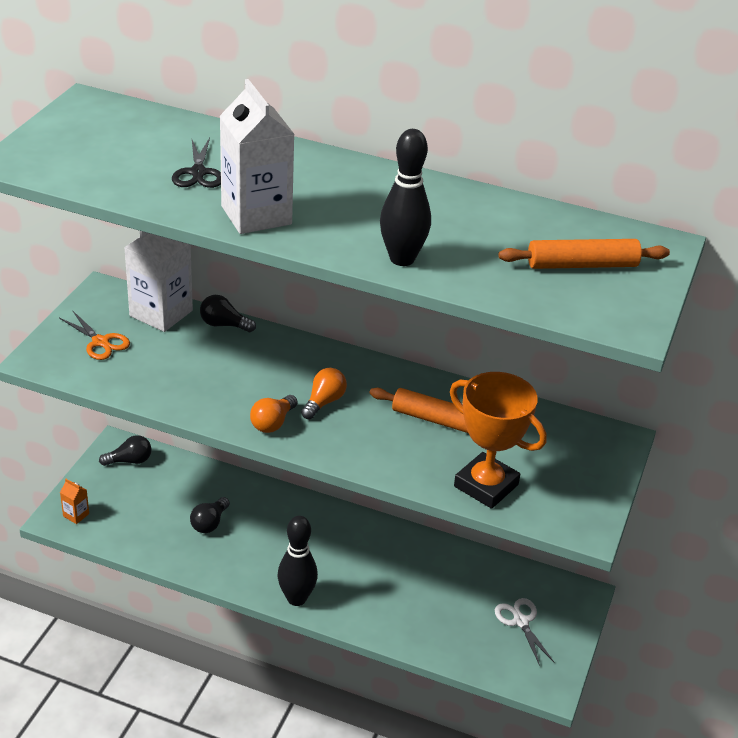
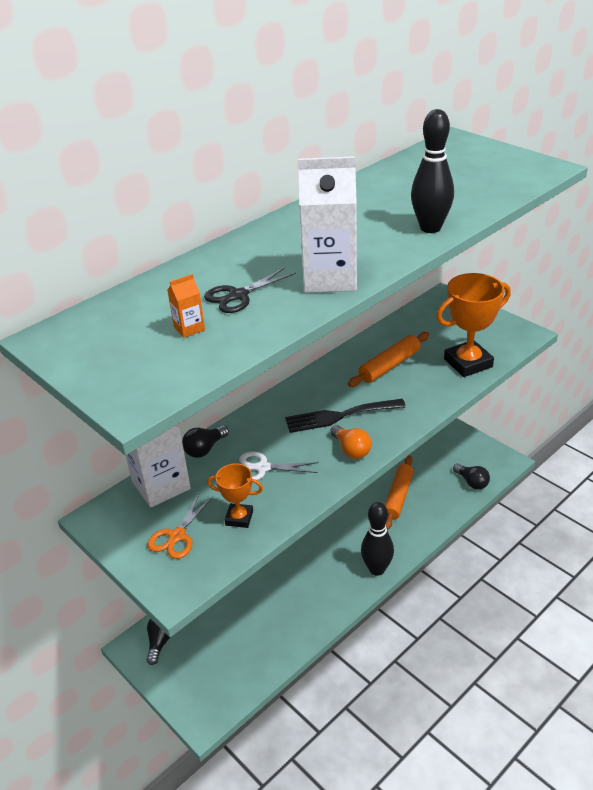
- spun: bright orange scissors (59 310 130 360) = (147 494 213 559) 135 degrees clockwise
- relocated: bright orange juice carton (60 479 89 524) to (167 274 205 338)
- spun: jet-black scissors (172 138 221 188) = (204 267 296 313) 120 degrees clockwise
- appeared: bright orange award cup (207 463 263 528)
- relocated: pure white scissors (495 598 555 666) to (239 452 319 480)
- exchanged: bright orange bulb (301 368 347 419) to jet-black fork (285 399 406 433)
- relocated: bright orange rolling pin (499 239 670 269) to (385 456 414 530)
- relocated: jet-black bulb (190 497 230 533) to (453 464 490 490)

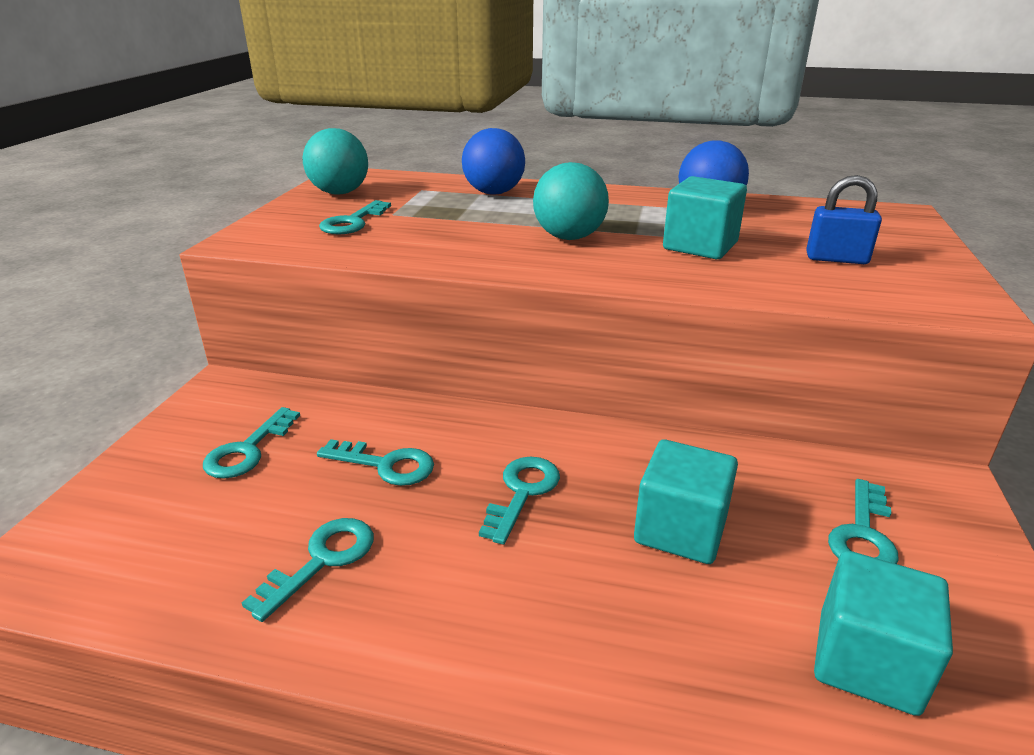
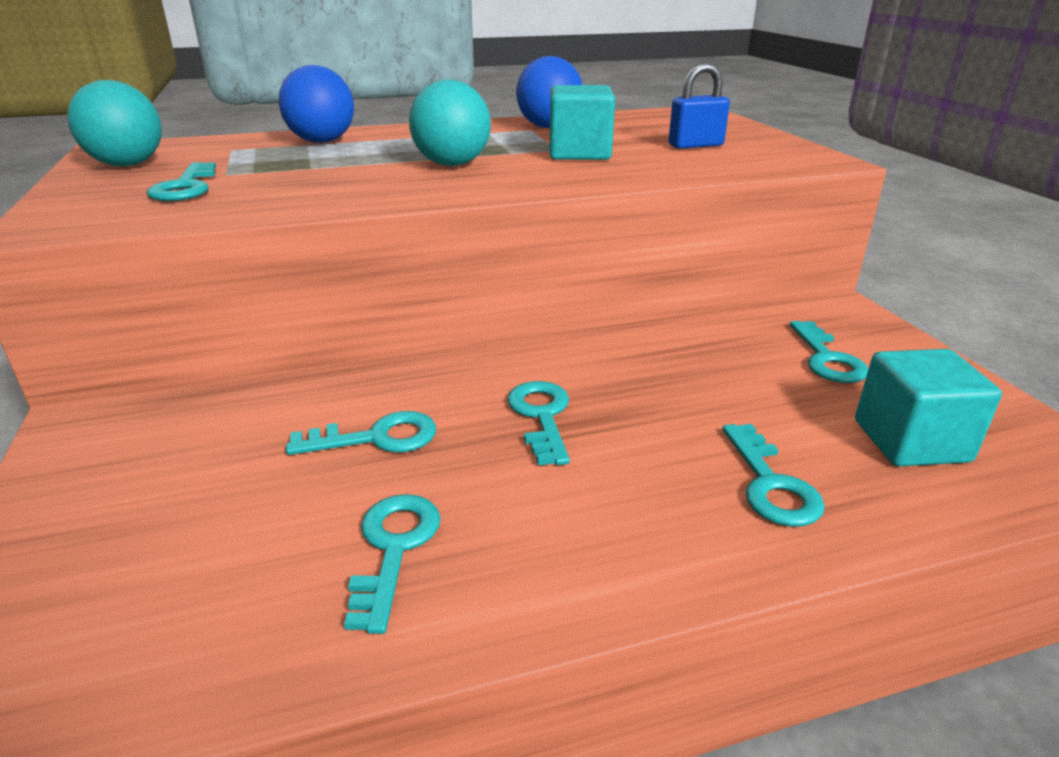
- relocated: turquoise latchkey (203 407 300 479) to (723 424 825 527)
- missing: turquoise block (634 440 738 564)

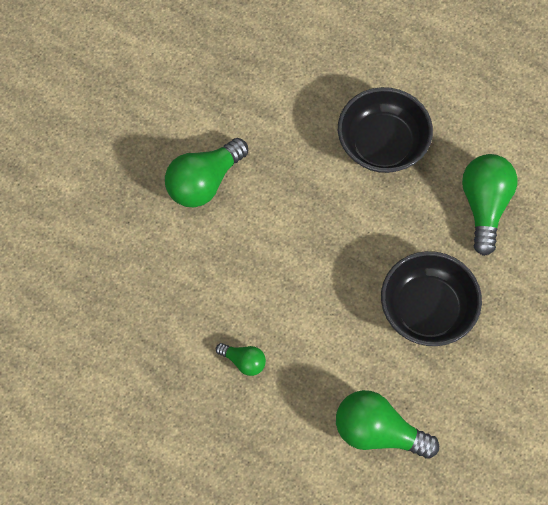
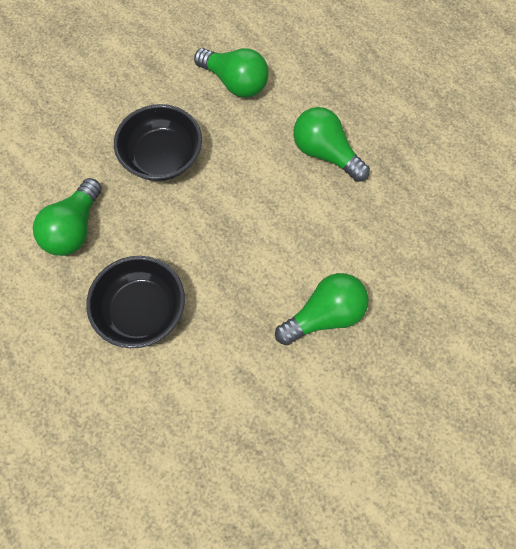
- size: green bulb (216 343 266 376) = (293 107 370 182) x1.93

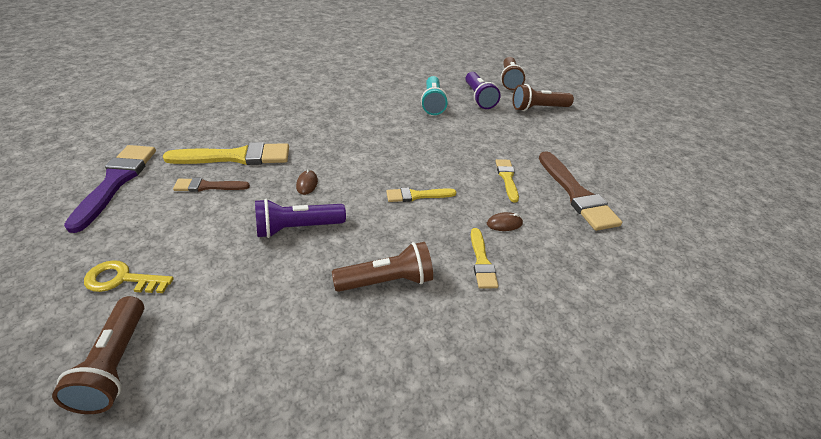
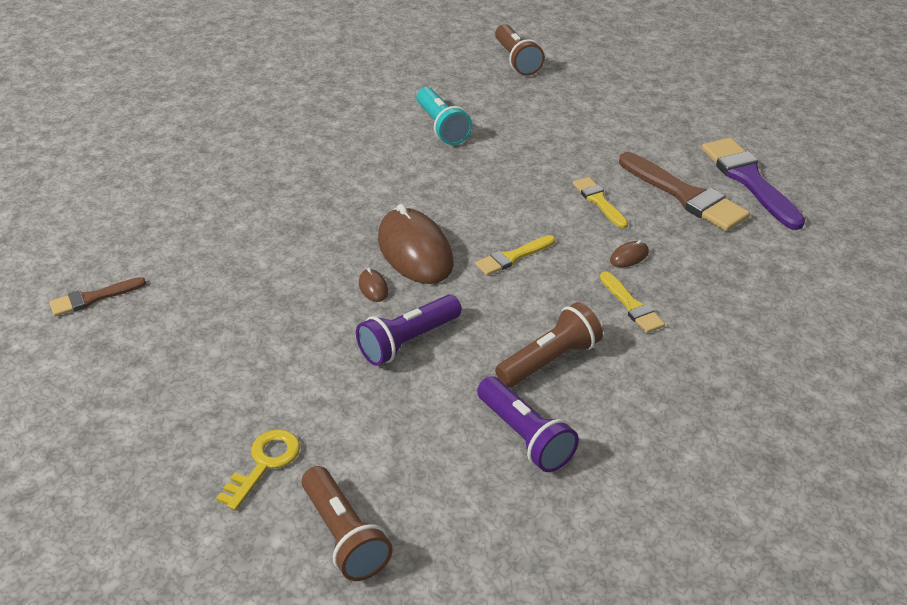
- relocated: dark brown brush (173 178 250 192) to (49 277 146 316)
- spun: bright yellow latchkey (84 260 174 293) = (216 429 300 511) 135 degrees clockwise
- appeared: dark brown computer mouse (378 204 454 284)
- relocated: violet pocket torch (465 72 501 109) to (477 376 579 472)
- relocated: violet brush (64 145 156 233) to (702 138 805 230)
- missing: bright yellow brush (163 142 289 165)
- missing: dark brown pocket torch (513 84 574 111)

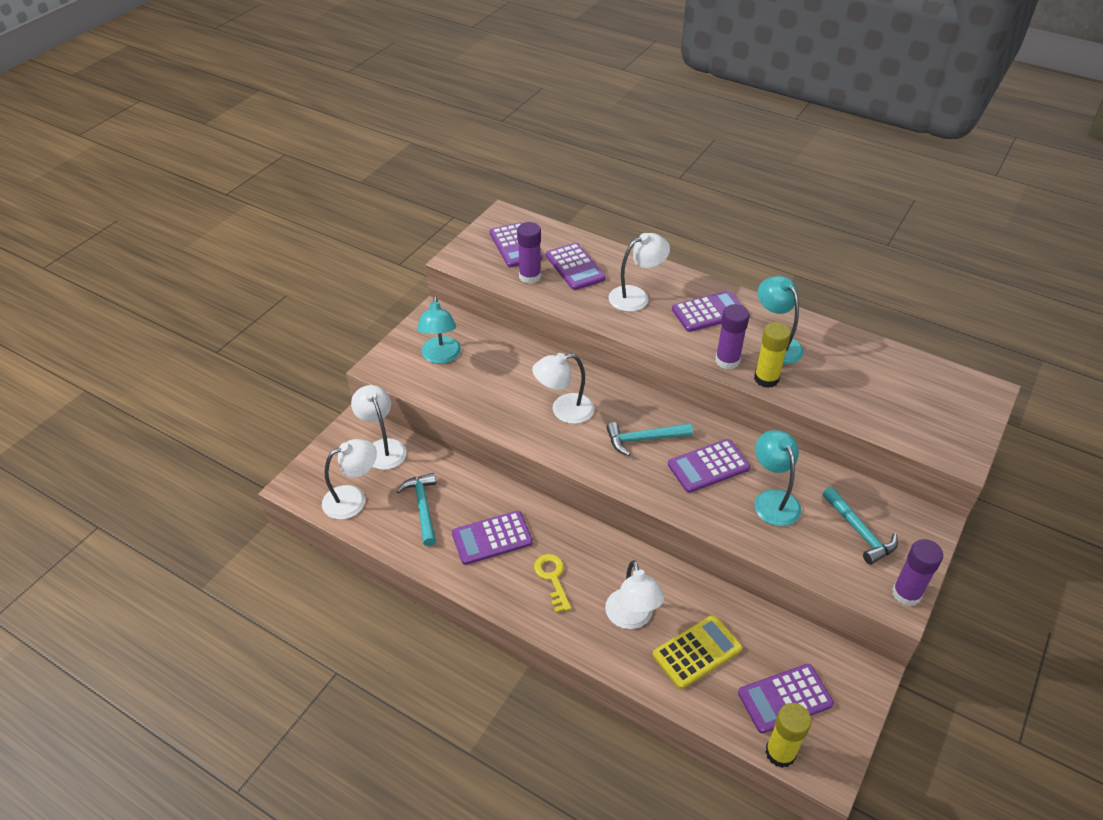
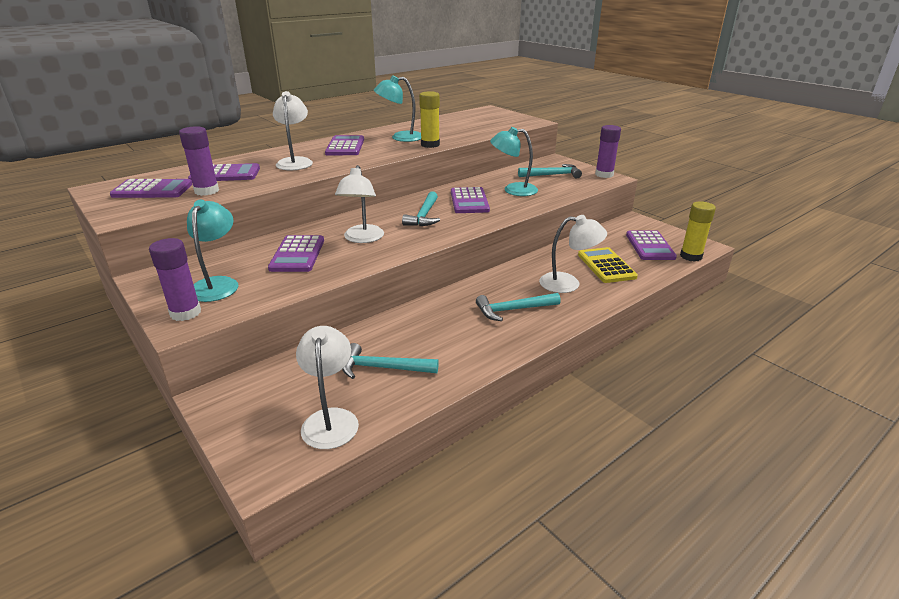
- relocated: violet glue (715 304 750 369) to (149 238 201 321)
- spun: turquoise desk lamp (417 296 461 364) = (187 200 238 302) 105 degrees counterclockwise
- relocated: violet pocket calculator (452 511 533 565) to (268 235 324 272)
- exchanged: bright yellow latchkey (534 554 571 613) to turquoise carpenter's hammer (476 293 561 321)
- missing: pure white desk lamp (351 385 407 470)

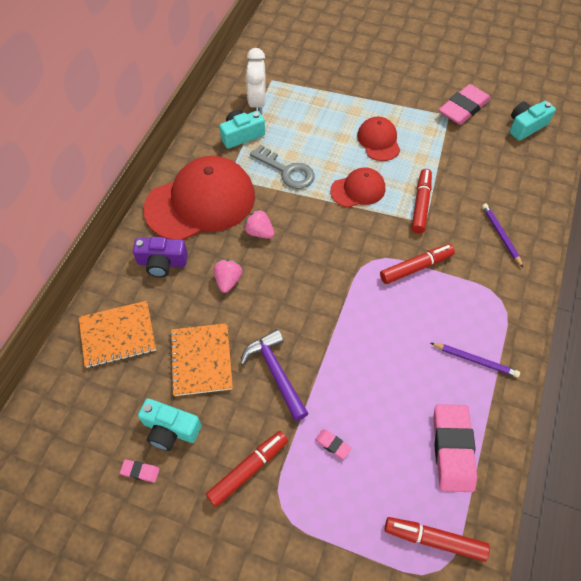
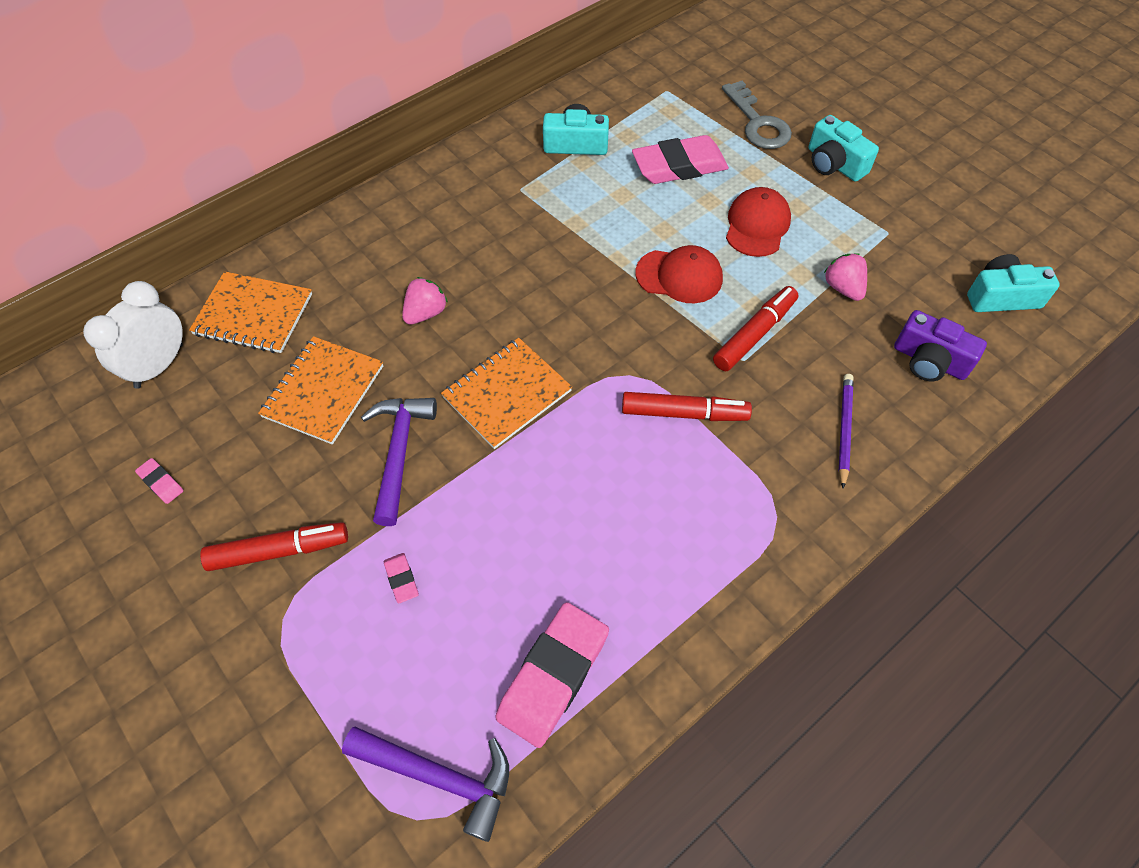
- relocated: pure white alarm clock (246 48 266 111) to (83 281 183 389)
- exchanged: crimson marker pen (385 517 490 562) to violet carpenter's hammer (342 727 509 842)
- appeared: bright orange notebook (441 338 572 449)
- relocated: rose-pink eraser (439 84 491 125) to (632 135 729 184)
- relocated: ash-grey latchkey (250 144 315 189) to (722 81 792 149)
- relocated: turquoise camera (138 398 201 451) to (809 115 879 182)
- relocated: rose-pink strawberry (244 209 274 239) to (824 253 867 301)
- relocated: violet camera (133 237 188 277) to (894 310 987 381)
- missing: crimson baseball cap (143 156 255 240)
- missing: violet lead pencil (431 343 520 378)

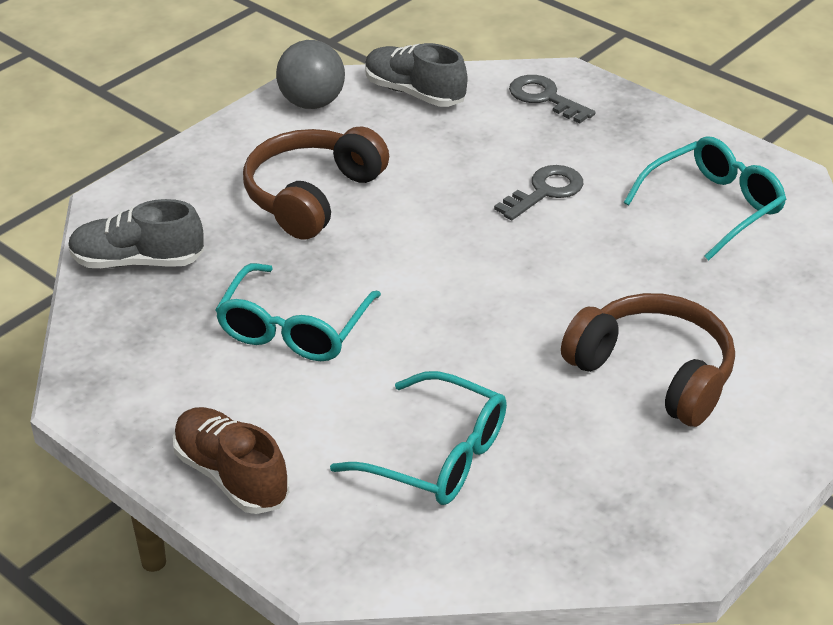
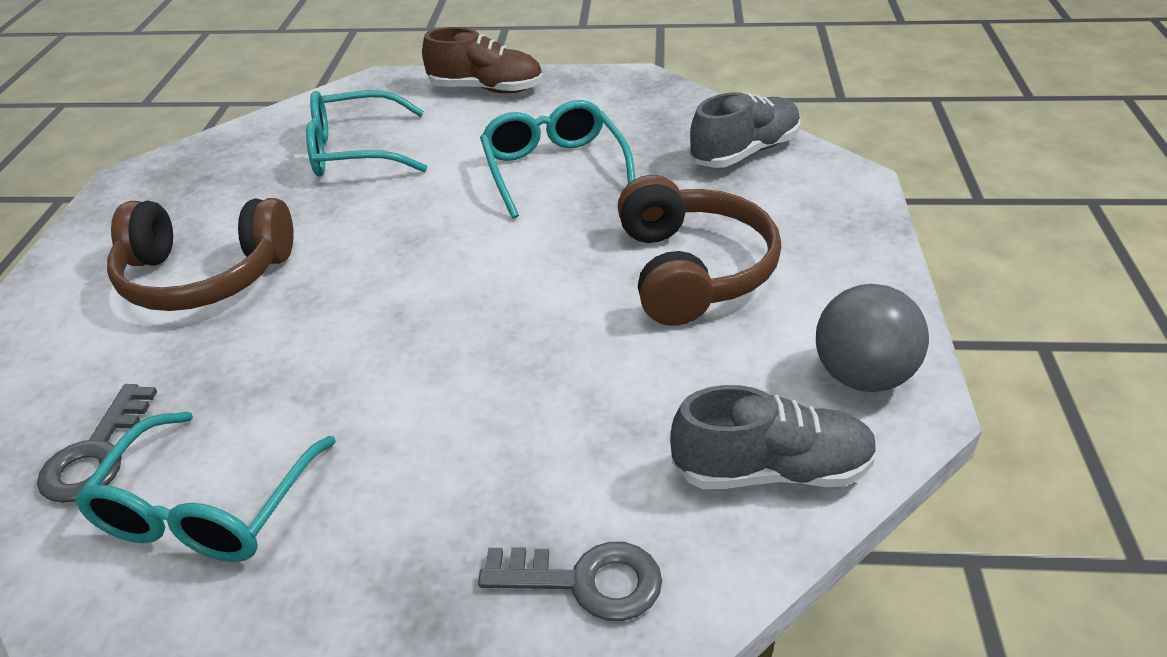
- relocated: ash-grey latchkey (494 165 584 220) to (37 384 157 503)

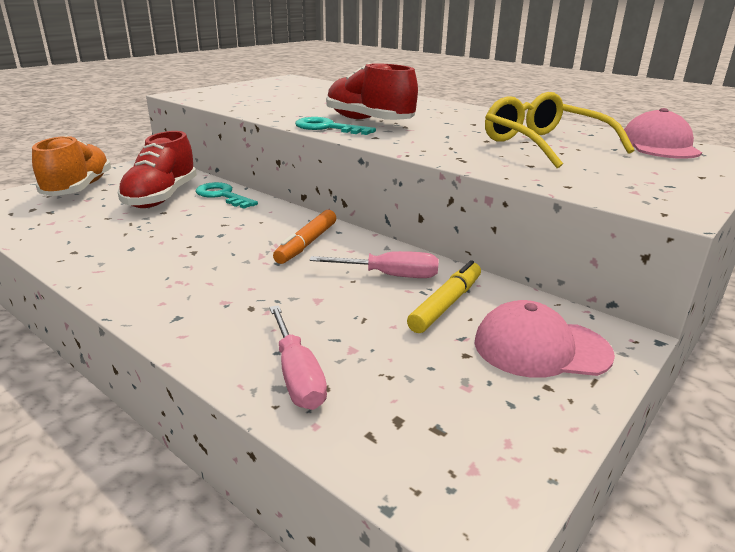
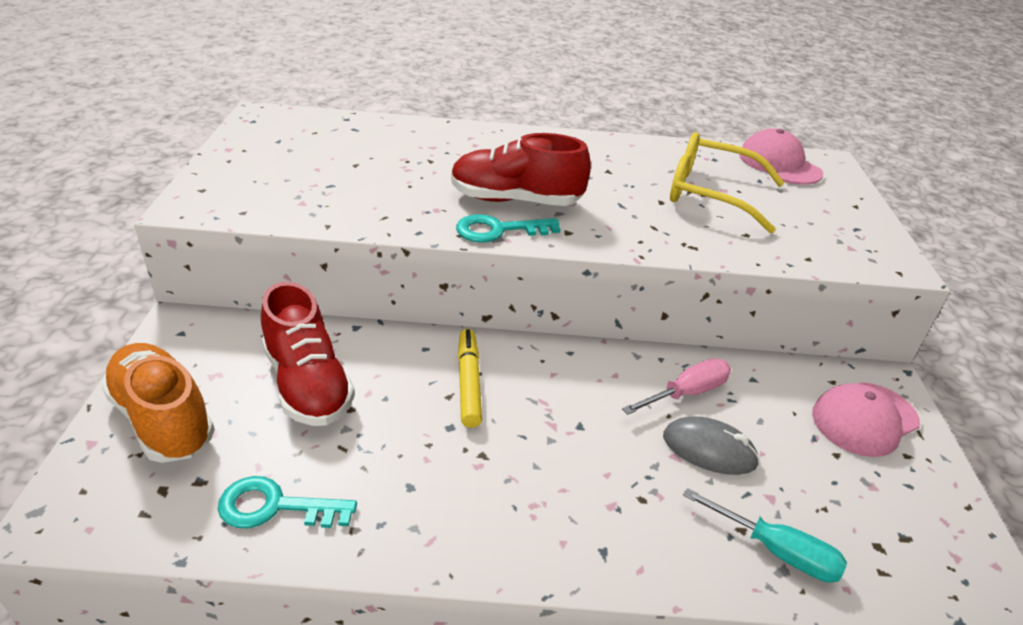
- relocated: turquoise latchkey (196 182 258 209) to (218 476 357 529)
- relocated: bright yellow marker pen (407 260 481 333) to (458 329 482 428)
- appeared: ash-grey computer mouse (663 416 760 475)
- colour: rose-pink hand screwdriver (269 305 327 410) to turquoise hand screwdriver (683 488 847 583)
- missing: bright orange marker pen (273 210 336 264)

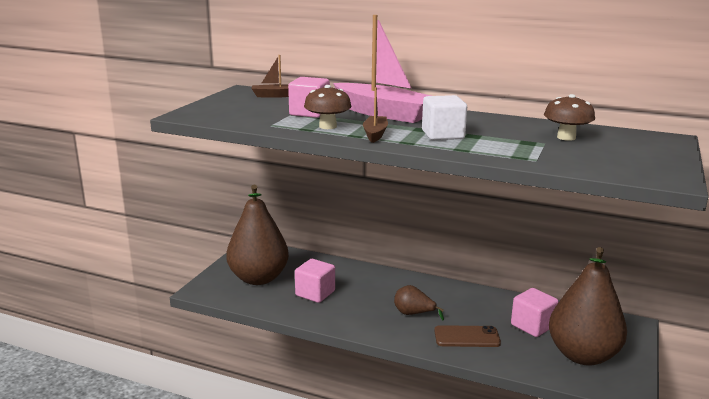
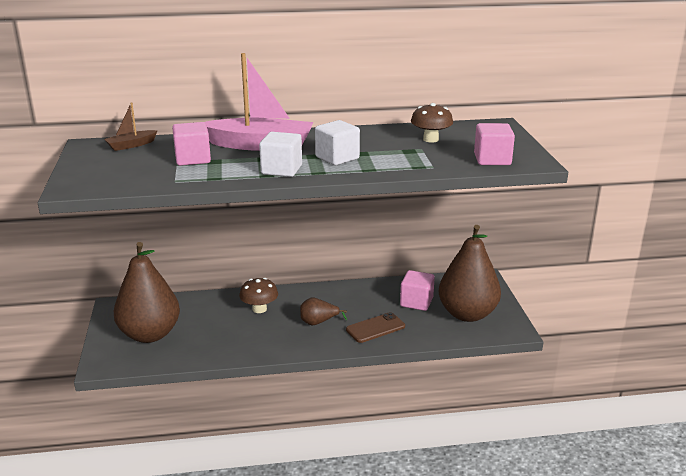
- relocated: dark brown toadstool (304 85 352 129) to (239 278 278 313)
- exchanged: dark brown boat (363 87 388 143) to pure white block (259 132 302 177)
- relocated: rose-pink block (295 259 335 303) to (474 123 515 165)

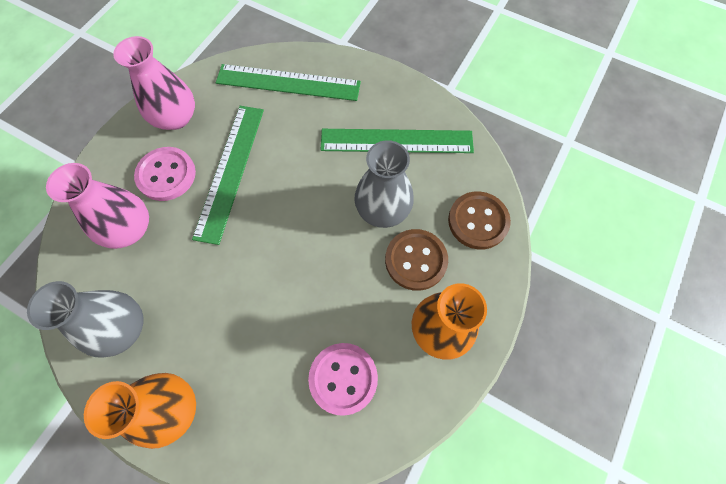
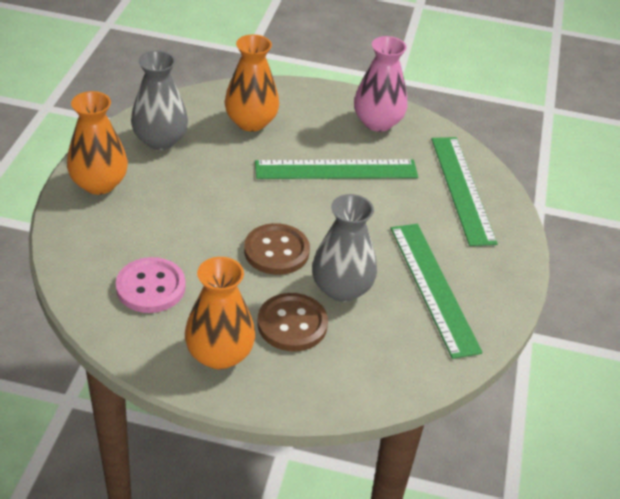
- colour: rose-pink tall vase (46 163 149 249) to bright orange tall vase (224 35 279 132)
- relocated: dark brown sewing button (448 191 511 250) to (244 223 310 275)
- missing: rose-pink sewing button (134 147 196 201)

